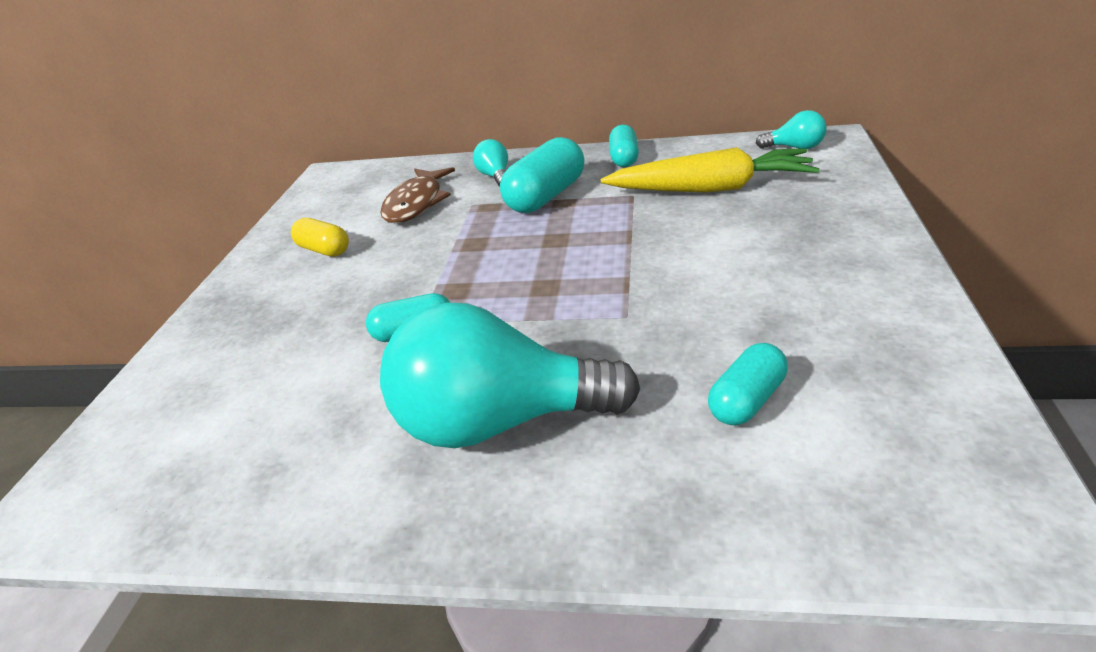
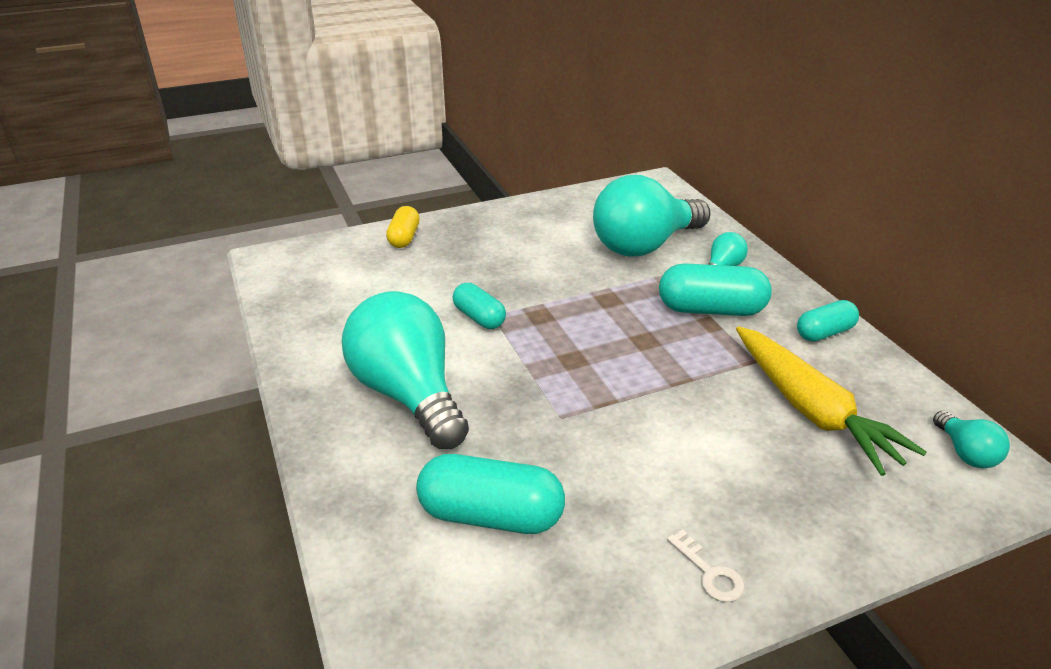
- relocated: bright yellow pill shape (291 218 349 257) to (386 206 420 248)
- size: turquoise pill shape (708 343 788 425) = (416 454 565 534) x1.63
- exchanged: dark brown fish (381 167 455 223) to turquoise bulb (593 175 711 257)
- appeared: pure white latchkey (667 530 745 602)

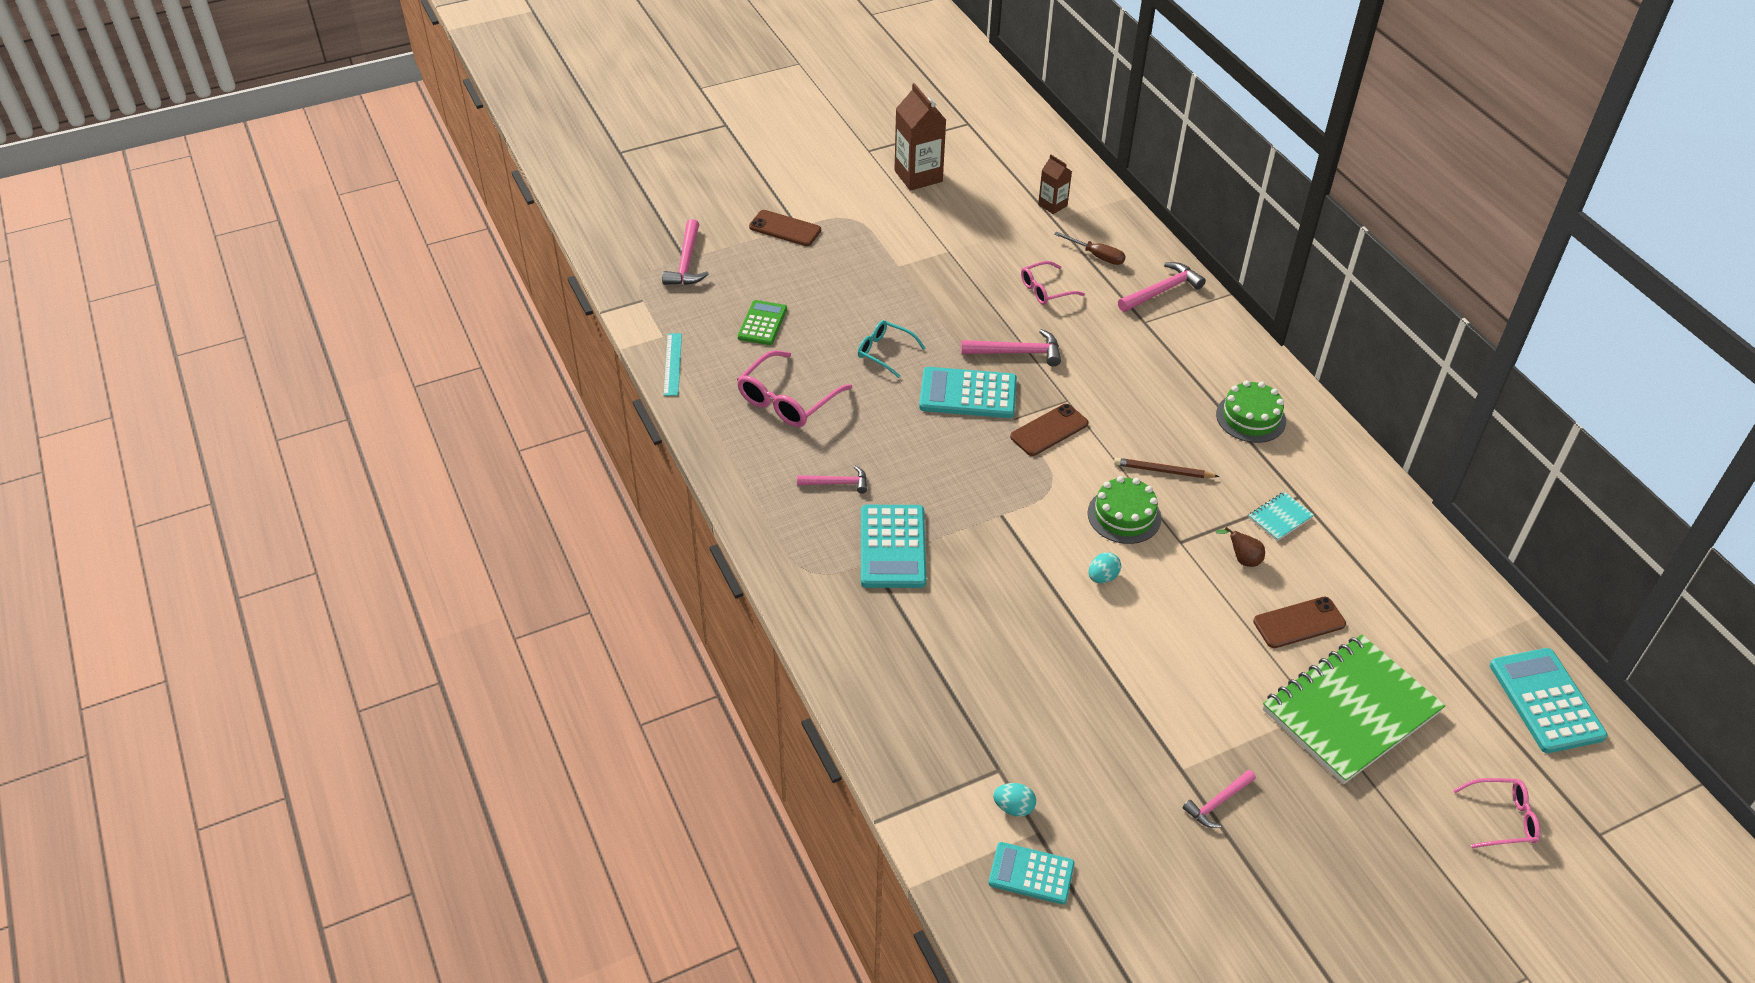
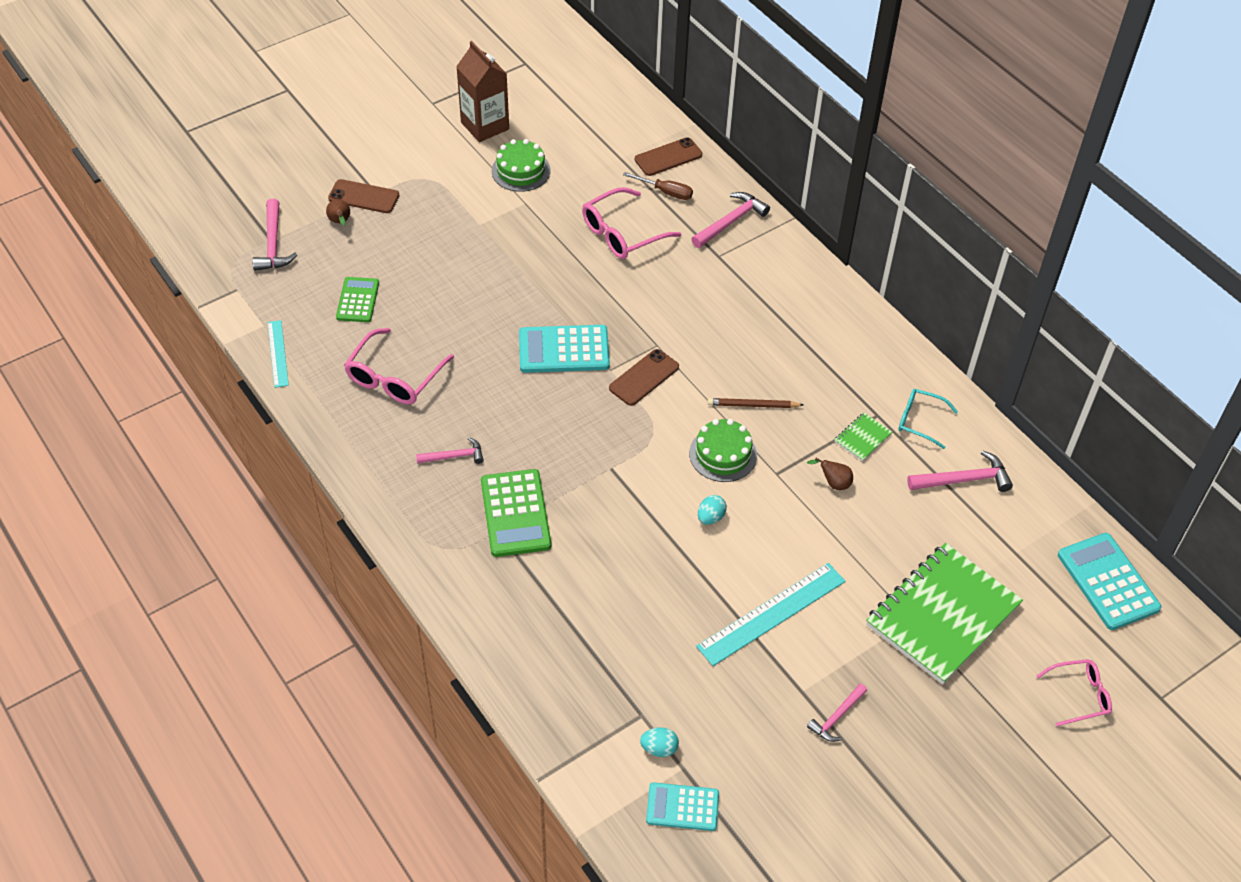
- appeared: dark brown toy pear (326 199 350 225)
- colour: turquoise pocket calculator (861 505 927 588) to green pocket calculator (481 469 551 557)
- relocated: green cake (1216 380 1286 443) to (492 139 550 192)
- size: rose-pink glasses (1021 261 1085 305) = (582 187 681 259) x1.58
- relocated: dark brown mobile phone (1253 597 1346 648) to (635 137 702 176)
- appeared: turquoise ruler (696 563 845 666)
- colour: turquoise notebook (1248 492 1314 541) to green notebook (834 413 892 462)
- relocated: turquoise glasses (858 320 925 378) to (898 389 958 449)
- relocated: rose-pink carpenter's hammer (961 329 1061 366) to (907 451 1013 492)
- missing: dark brown juice carton (1038 154 1072 214)

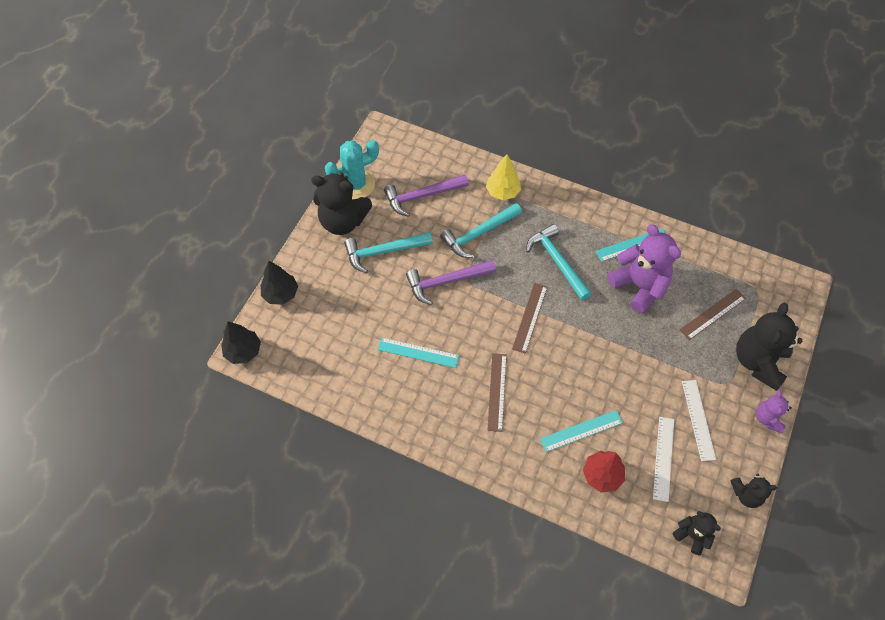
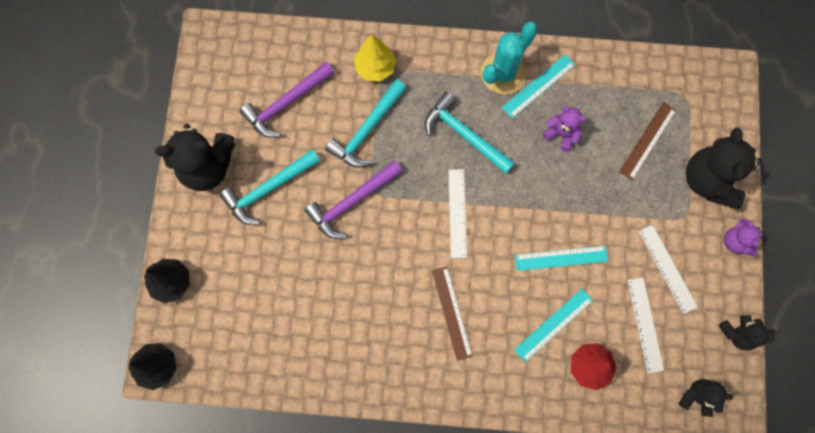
- colour: dark brown ruler (512 283 547 354) to pure white ruler (448 169 467 258)
- relocated: turquoise prickly plant (325 140 379 199) to (481 22 538 94)
- relocated: turquoise ruler (378 338 459 368) to (515 246 608 271)
- size: violet teddy bear (608 224 681 313) = (542 106 586 151) x0.53

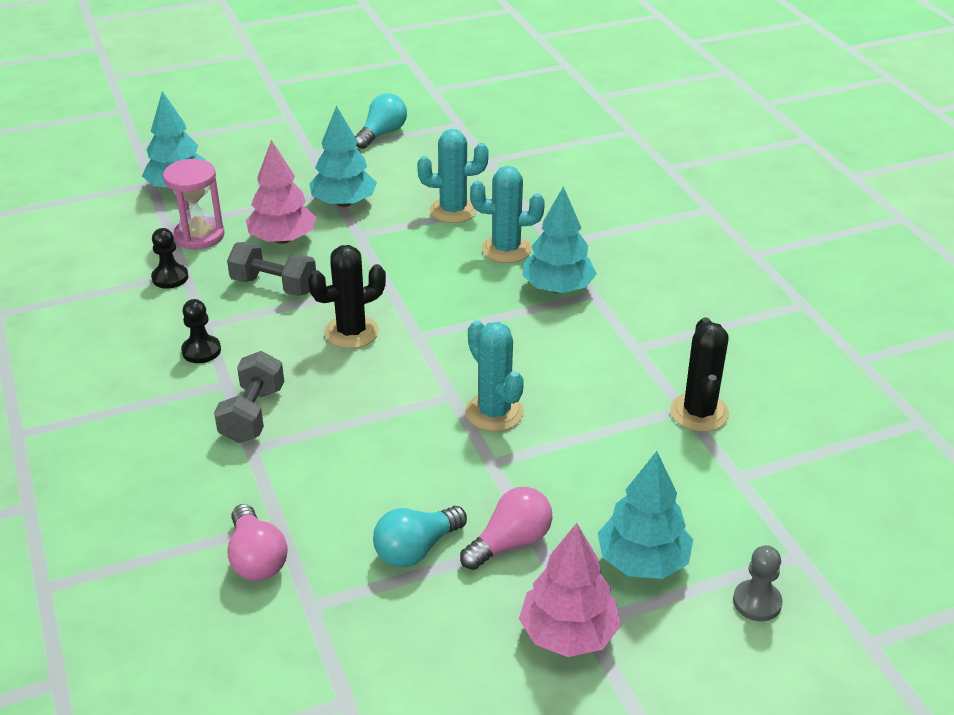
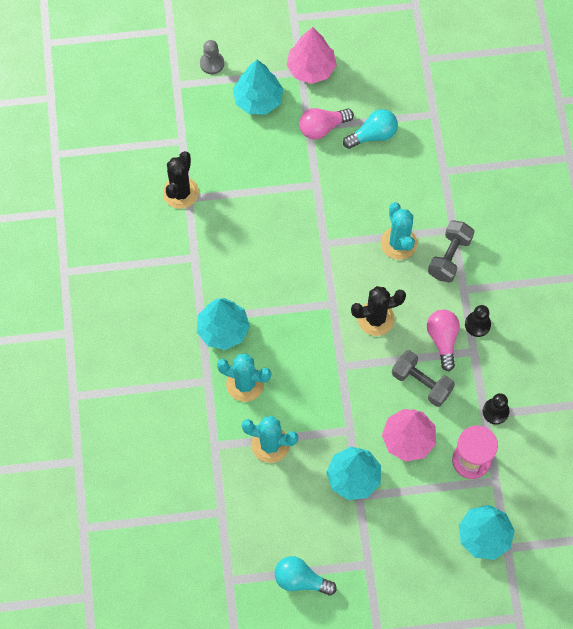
- spun: turquoise bulb (355 93 407 149) = (275 556 337 596) 60 degrees clockwise
- relocated: turquoise prickly plant (465 320 524 432) to (381 202 417 260)
- relocated: rose-pink bulb (227 504 288 581) to (427 310 460 371)

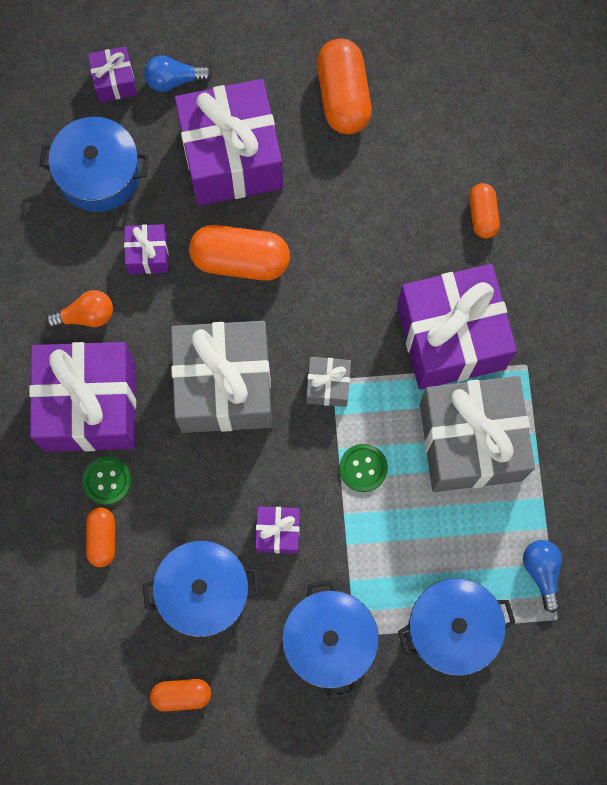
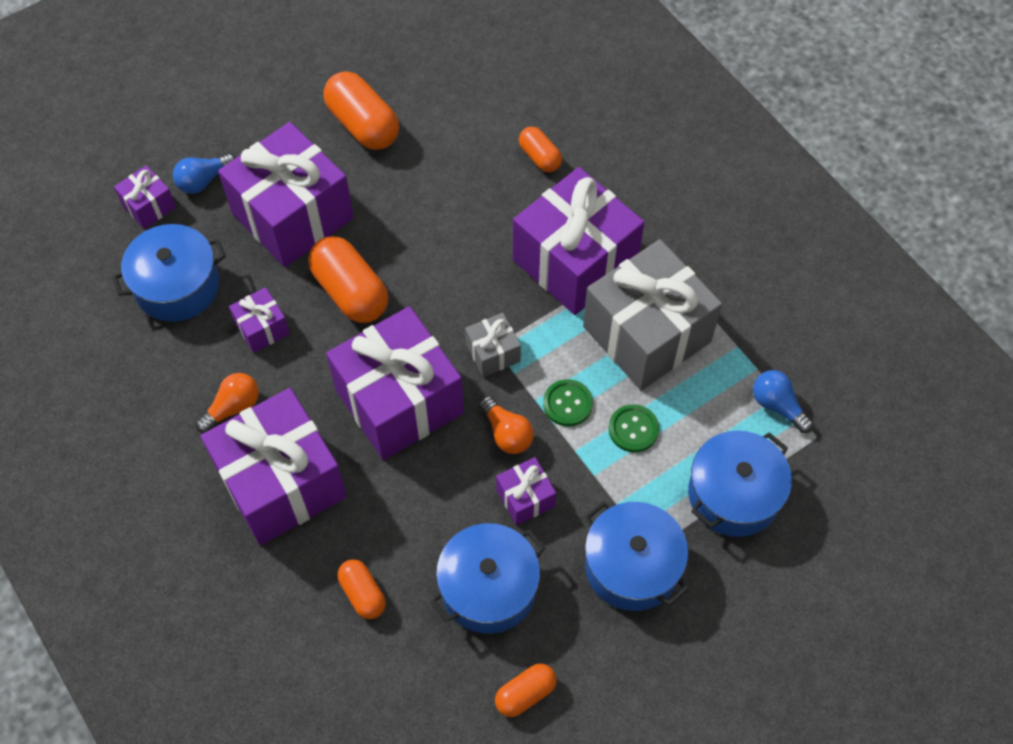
- spun: bright orange pill shape (189 225 290 281) = (308 236 388 323) 75 degrees clockwise
- colour: ash-grey wrapped gift (171 321 272 433) to violet wrapped gift (326 306 464 460)
- appeared: bright orange bulb (479 396 534 454)
- relocated: green sewing button (83 457 132 505) to (609 404 659 452)

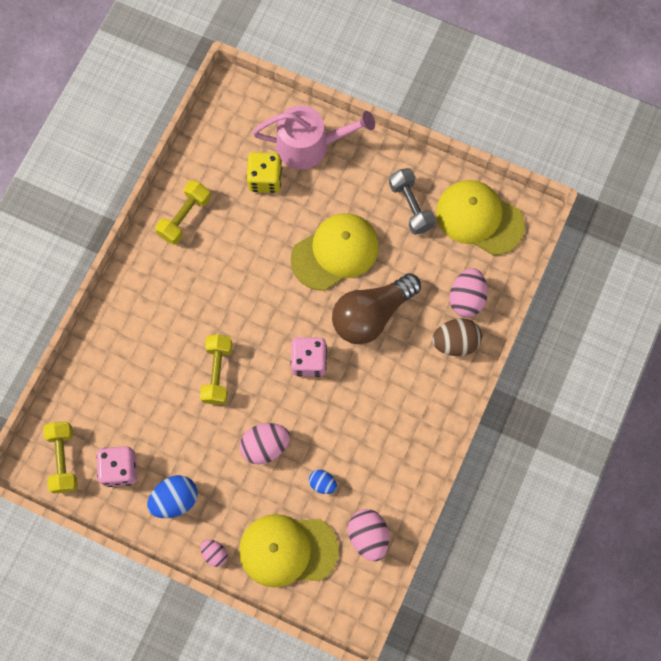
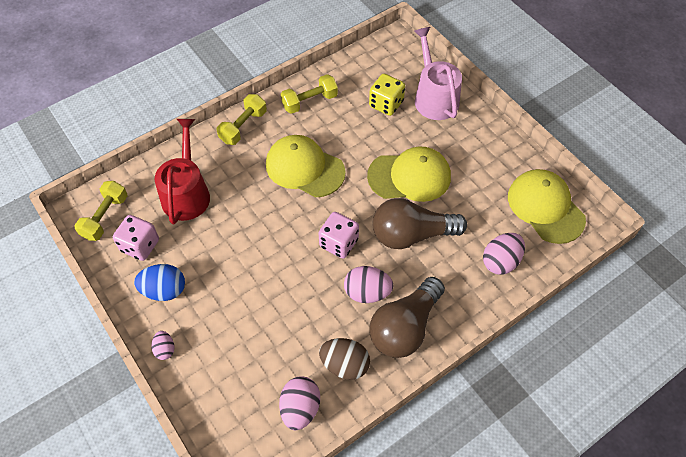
- appeared: crimson watering can (155 119 210 224)
- relocated: bright yellow dumbbell (200 335 233 405) to (217 94 267 145)
- relocated: bright yellow baseball cap (239 514 339 587) to (266 135 346 198)
- relocated: dark brown egg (432 318 482 356) to (319 338 370 380)
- relocated: rose-pink egg (240 423 290 465) to (344 266 393 303)
- appeared: dark brown bulb (369 277 445 358)
- spun: rose-pink watering can (253 105 375 170) = (414 27 462 120) 135 degrees counterclockwise
- missing: blue egg (309 470 337 494)
- missing: ash-grey dumbbell (389 168 436 235)

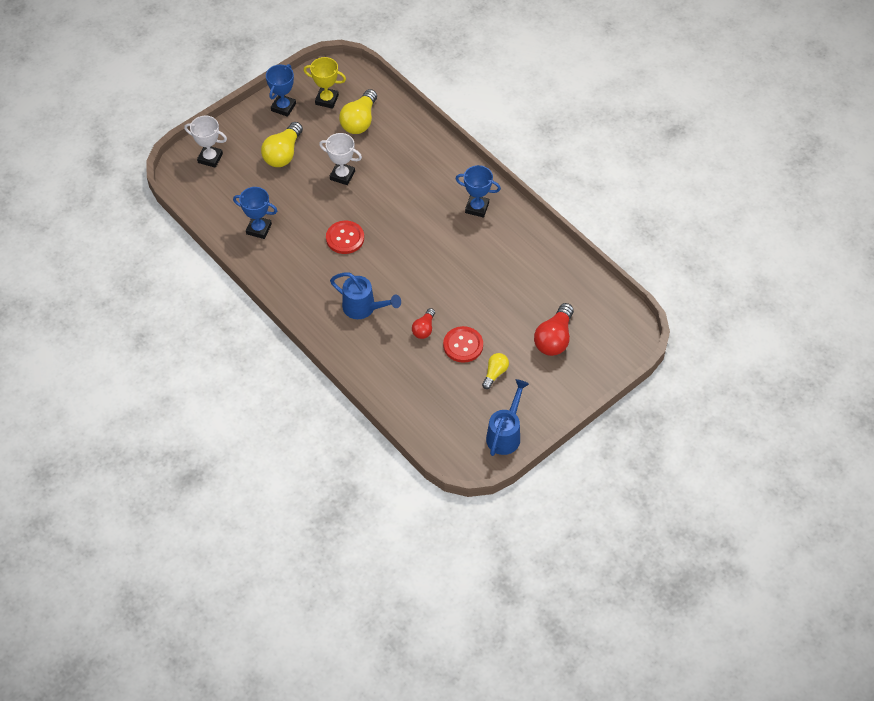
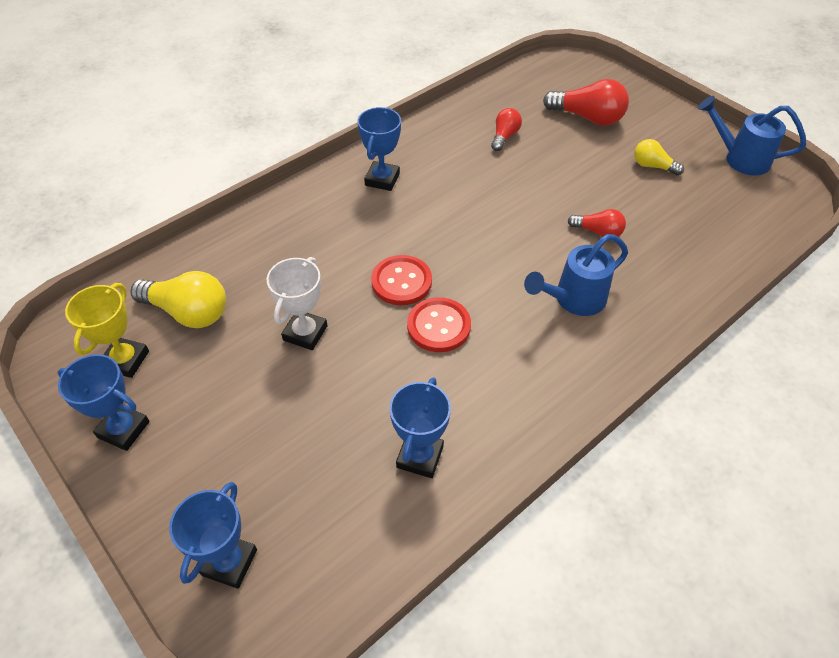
- colour: pure white award cup (184 116 227 168) to blue award cup (169 482 257 589)
- relocated: crimson sewing button (443 326 483 363) to (371 255 432 305)
- appeared: crimson bulb (491 108 522 151)
- spun: blue watering can (330 272 401 319) = (524 234 628 316) 150 degrees counterclockwise
- missing: bright yellow bulb (261 122 303 167)

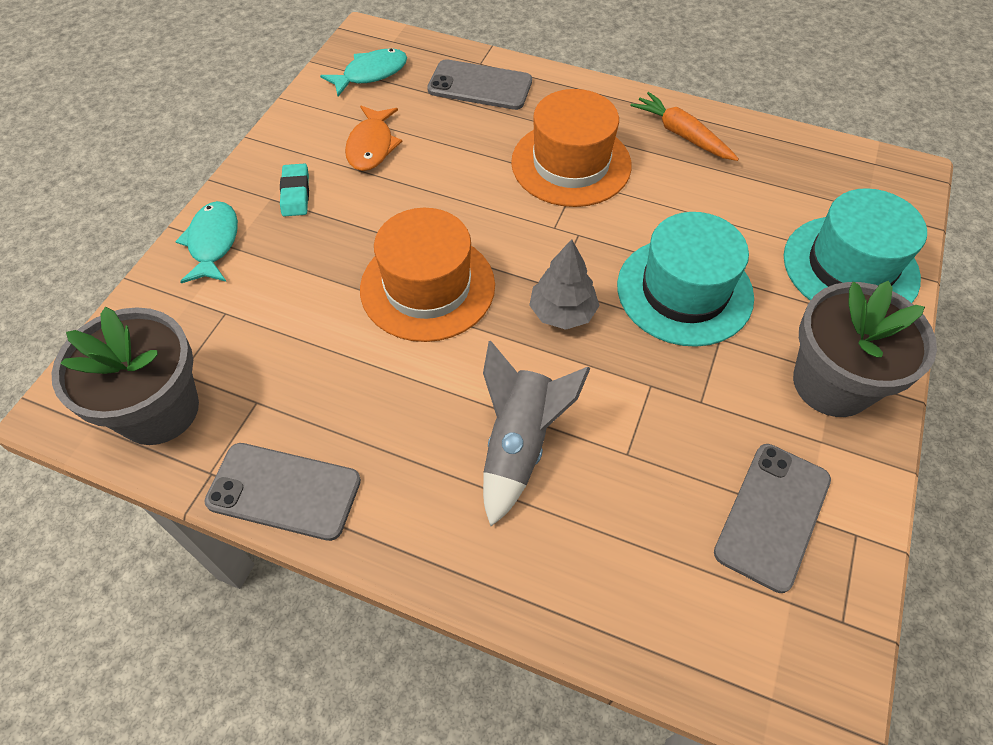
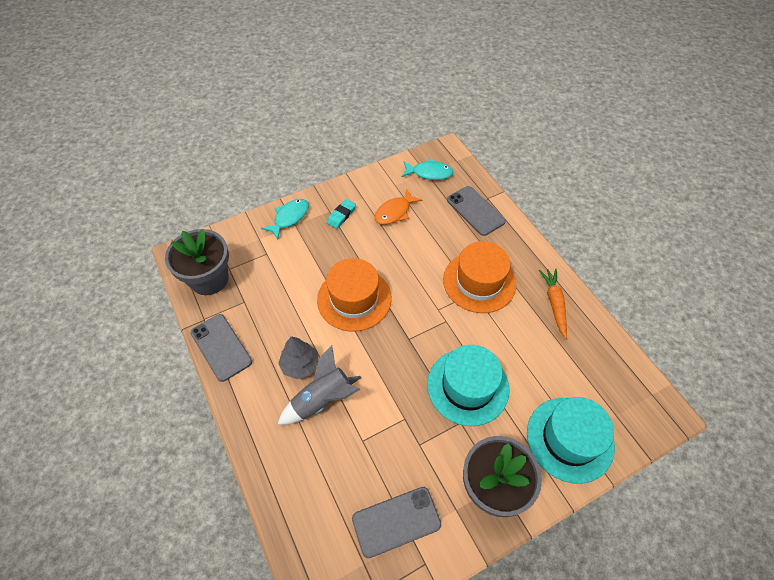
- relocated: ash-grey fir tree (529 239 600 330) to (278 336 318 379)

